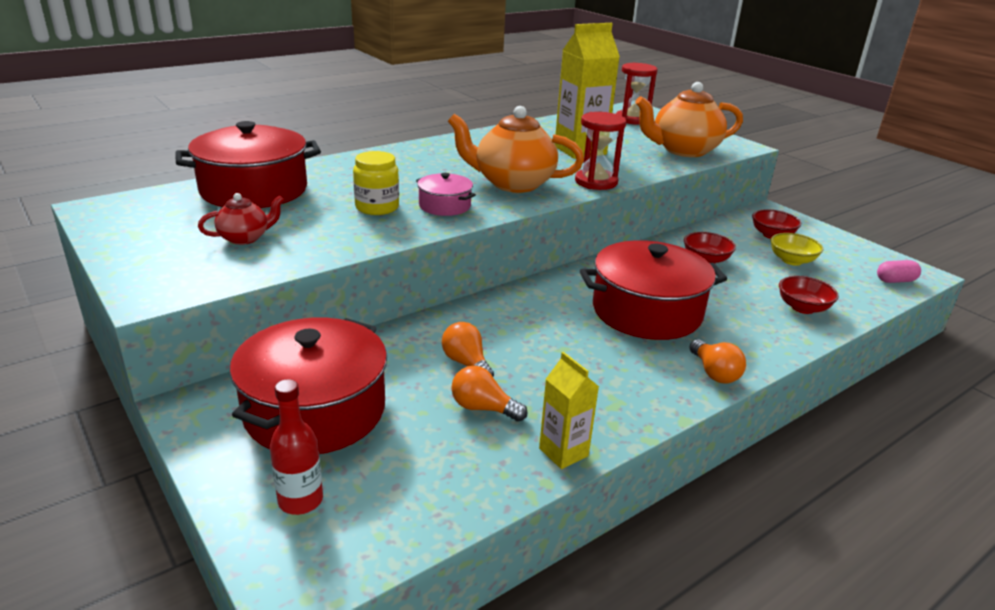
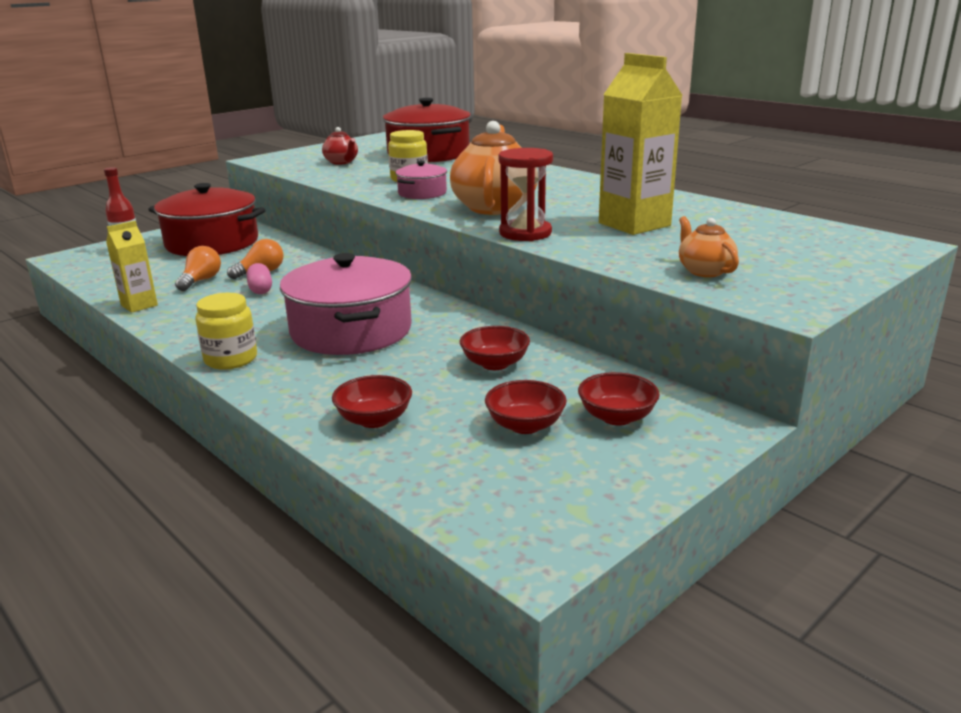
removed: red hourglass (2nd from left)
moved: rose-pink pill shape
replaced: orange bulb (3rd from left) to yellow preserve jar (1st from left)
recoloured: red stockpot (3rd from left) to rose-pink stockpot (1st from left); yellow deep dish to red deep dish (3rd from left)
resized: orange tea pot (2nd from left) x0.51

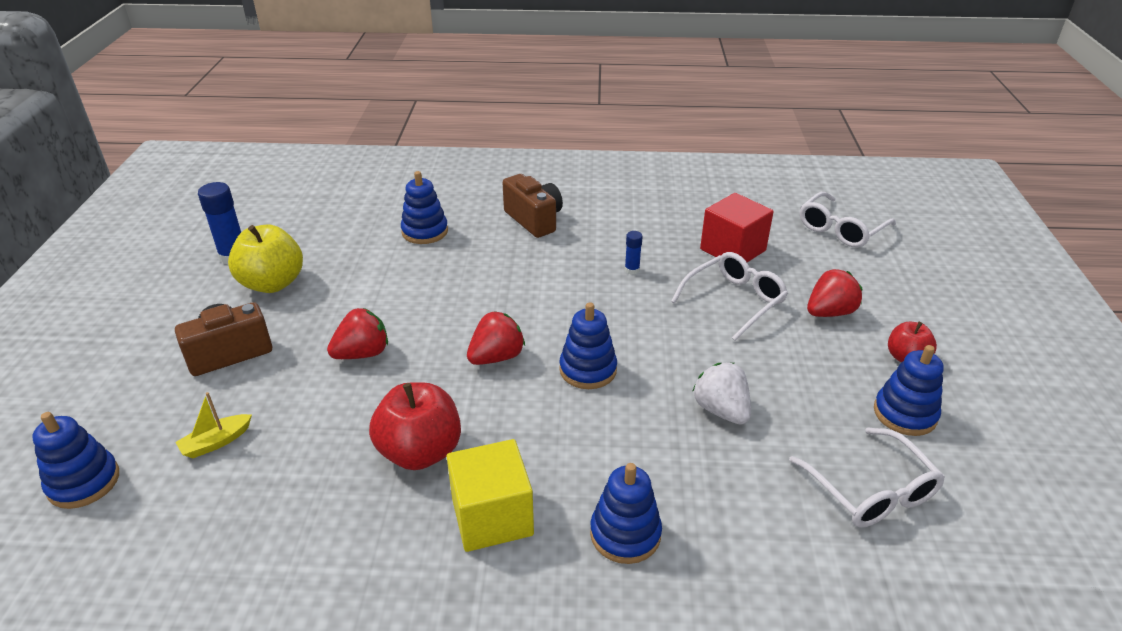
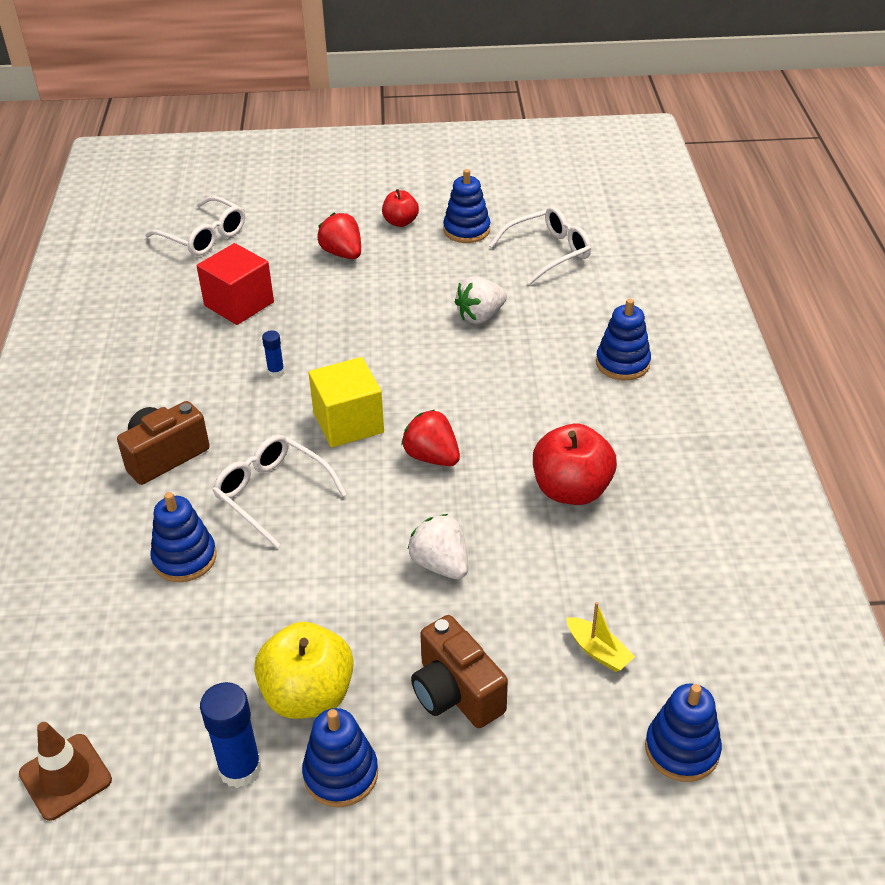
added: dark brown safety cone
moved: white spectacles (1st from left in the first image) to white spectacles (2nd from left); blue stacking rings (3rd from left in the first image) to blue stacking rings (2nd from left); yellow solid cube
recoloured: red berry (1st from left) to white berry (1st from left)

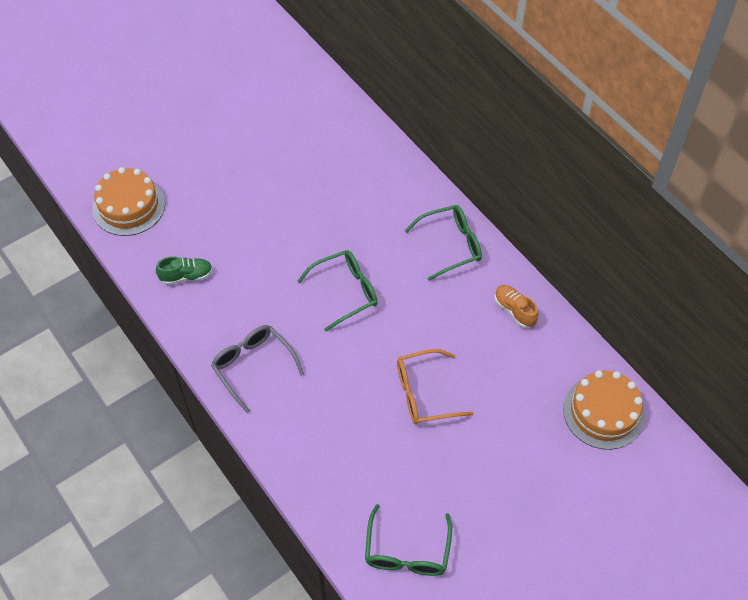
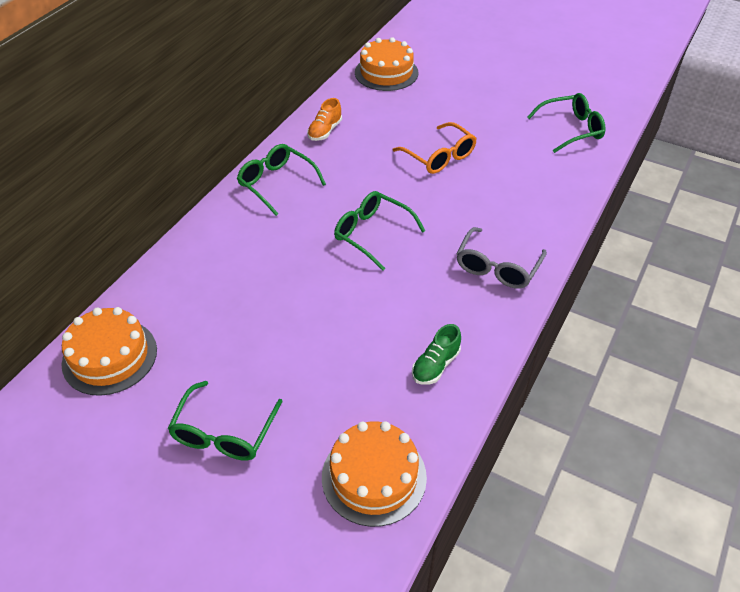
added: orange gateau (1st from left); leaf-green spectacles (1st from left)
turned: leaf-green sneaker 105 degrees counterclockwise

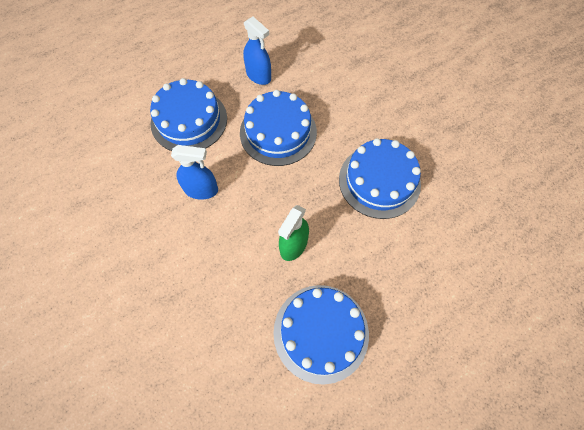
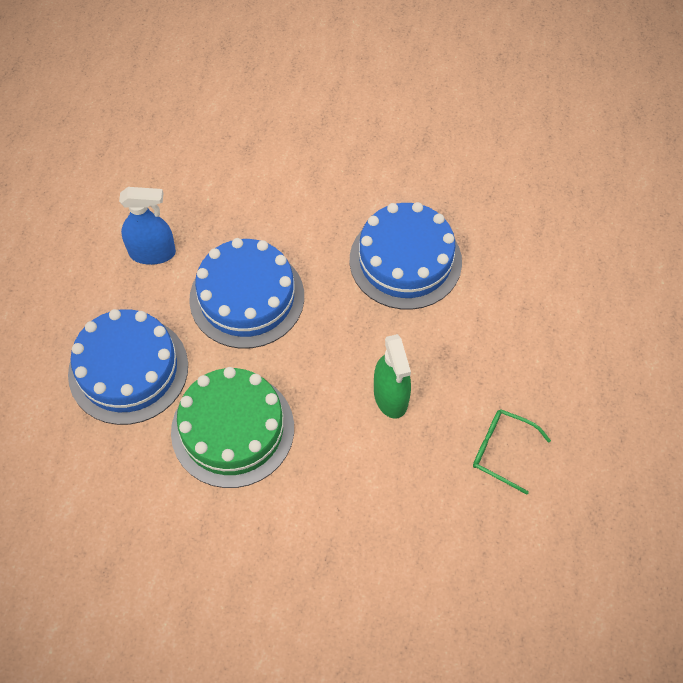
replaced: blue spray cleaner (1st from left) to leaf-green gateau; blue gateau (3rd from left) to leaf-green spectacles

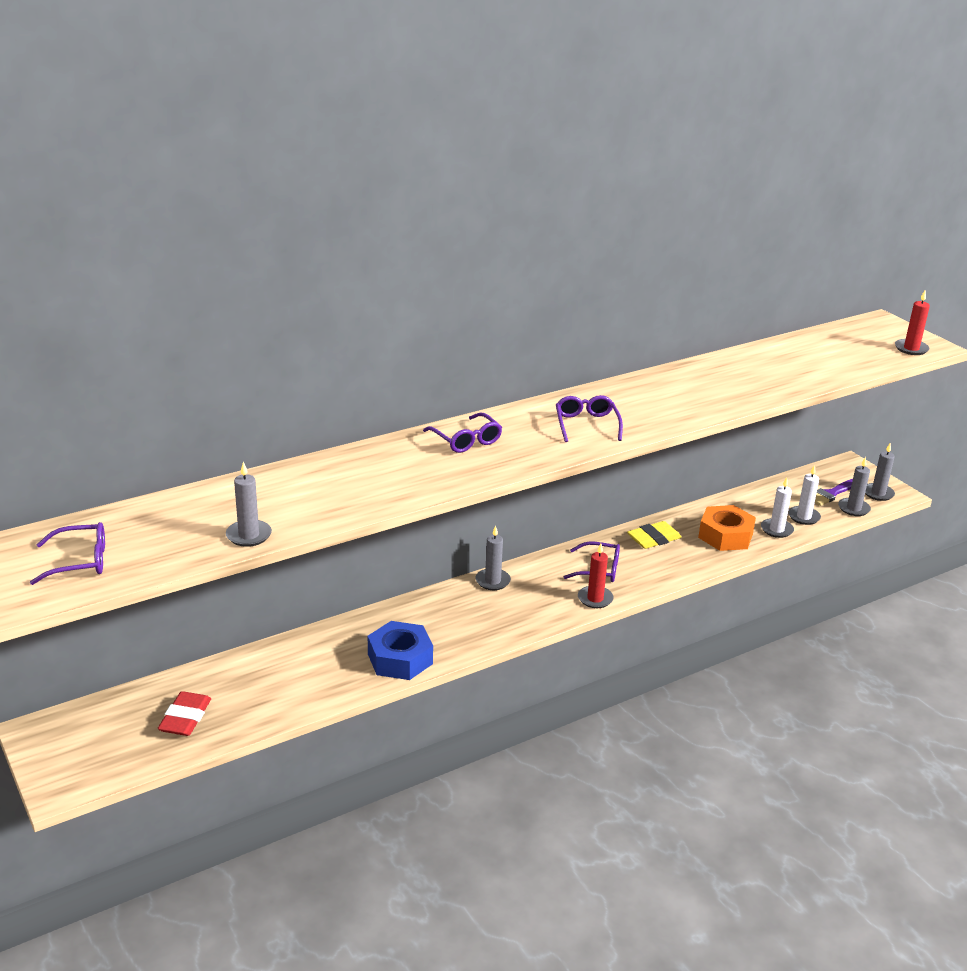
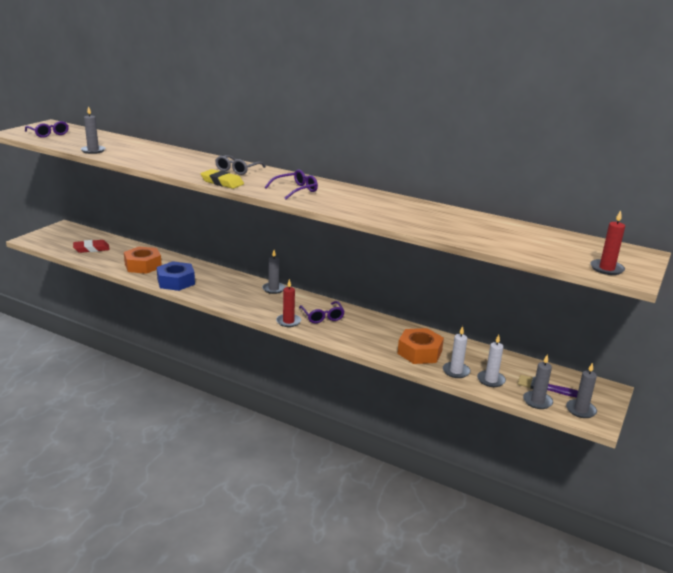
added: orange nut (1st from left)
moved: yellow pencil eraser
recoloured: royal purple spectacles (2nd from left) to grey spectacles

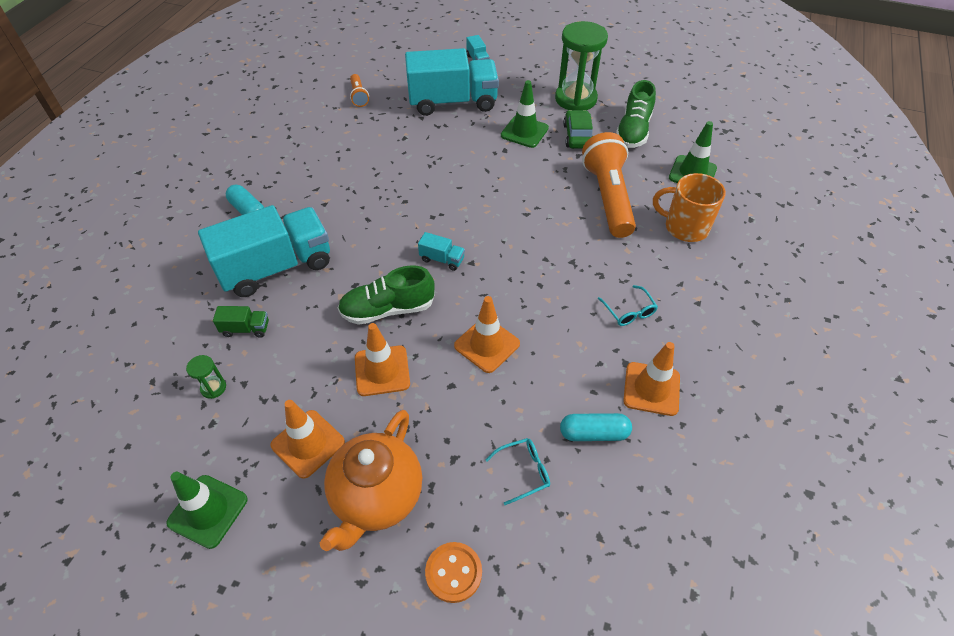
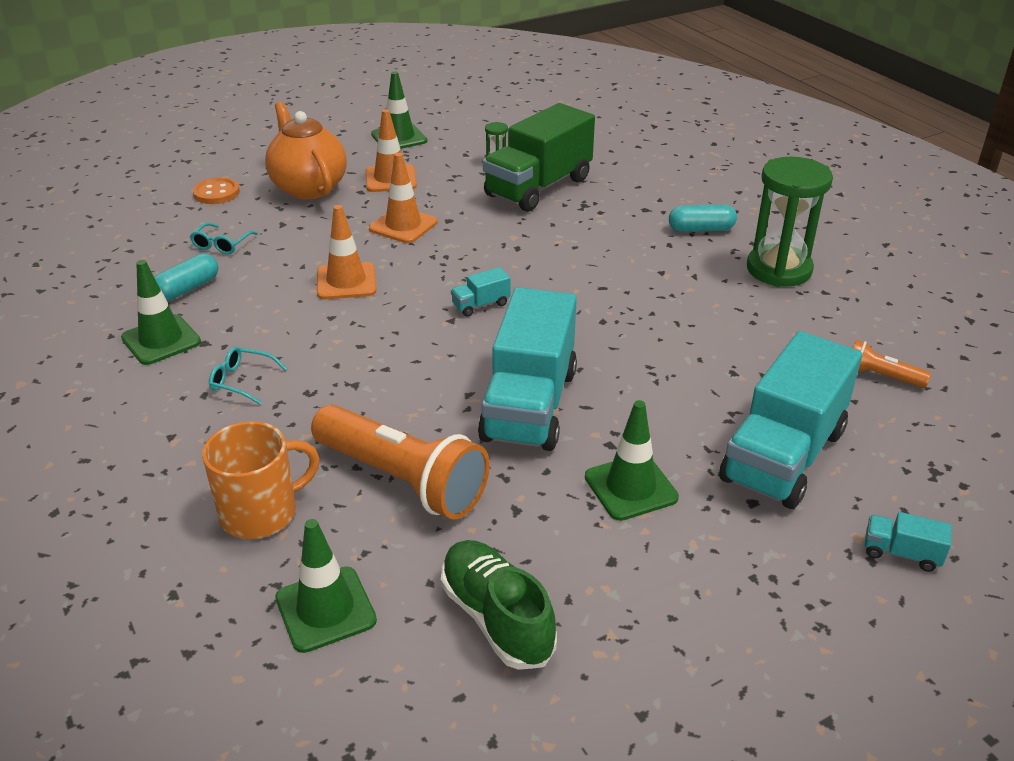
removed: leaf-green sneaker (1st from left); leaf-green automobile
moved: turquoise toy truck (1st from left in the first image) to turquoise toy truck (2nd from left); leaf-green hourglass (2nd from left)
recoloured: orange safety cone (4th from left) to leaf-green safety cone (1st from left)
resized: leaf-green toy truck x2.49

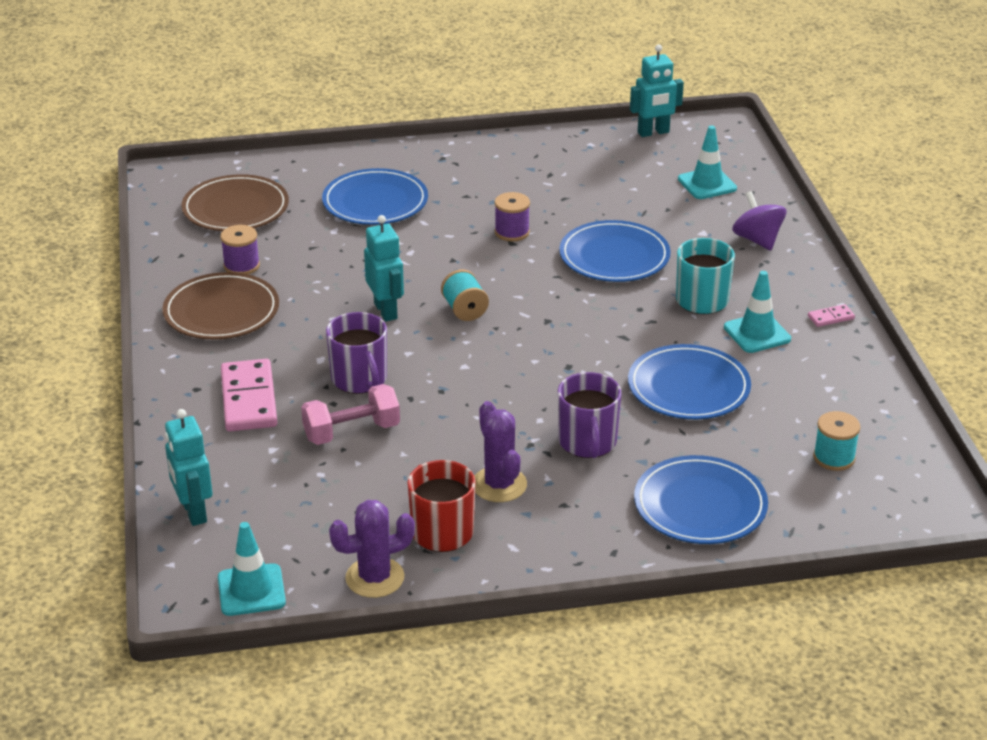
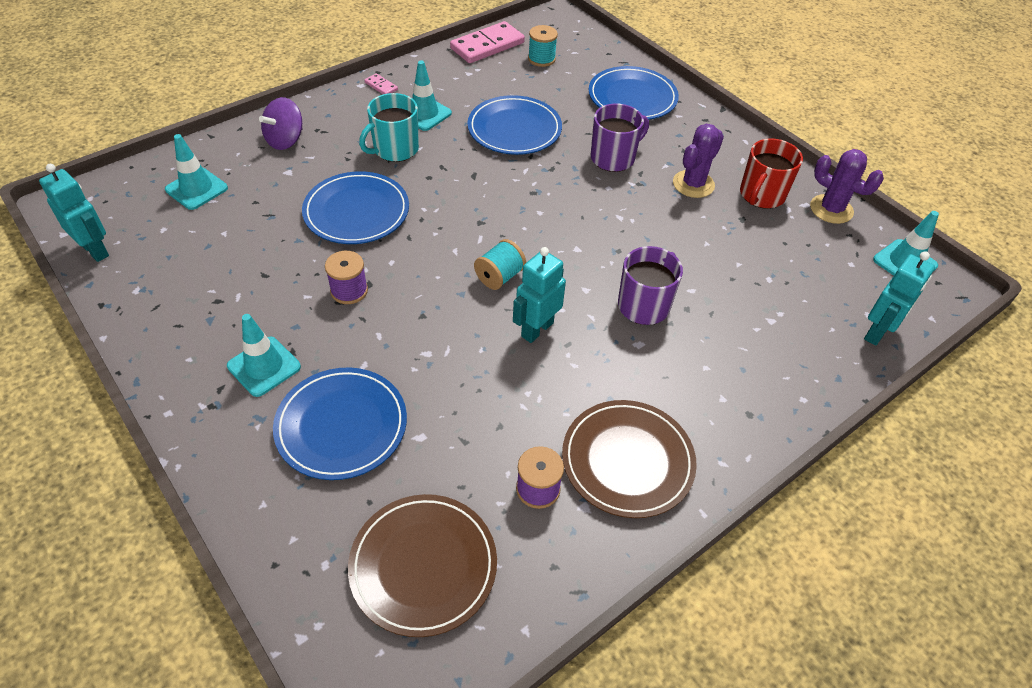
removed: rose-pink hand weight
added: turquoise safety cone (2nd from left)
moved: rose-pink domino tile (1st from left in the first image) to rose-pink domino tile (2nd from left)

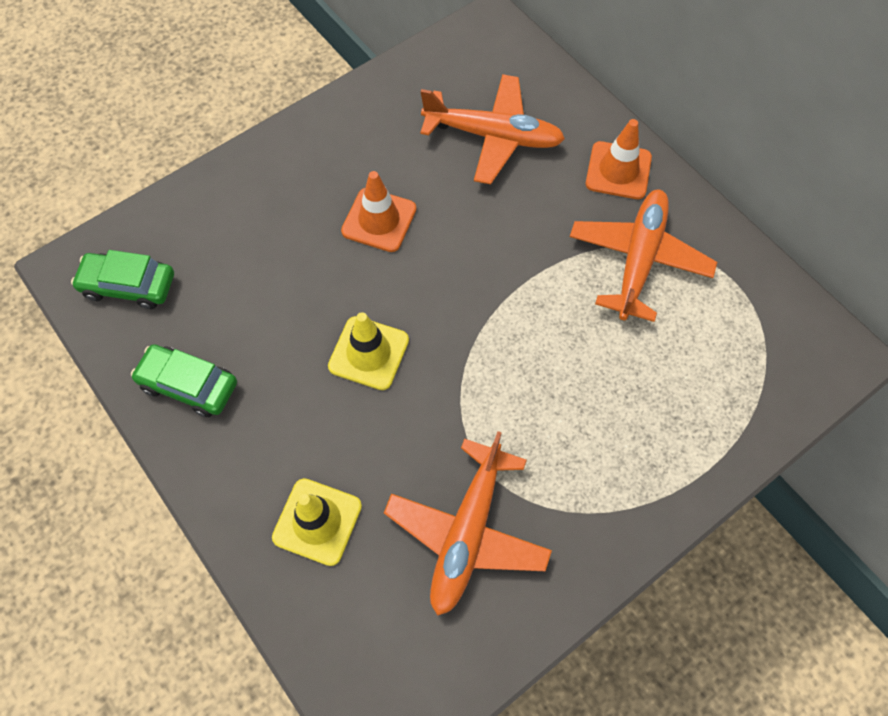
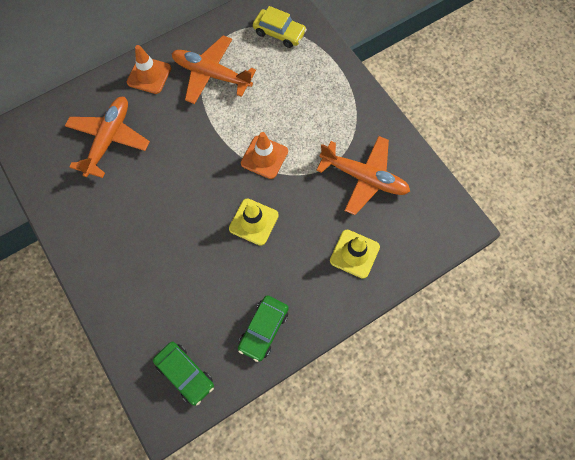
added: yellow automobile
moved: orange safety cone (1st from left in the first image) to orange safety cone (2nd from left)
turned: leaf-green automobile (1st from left) 60 degrees counterclockwise

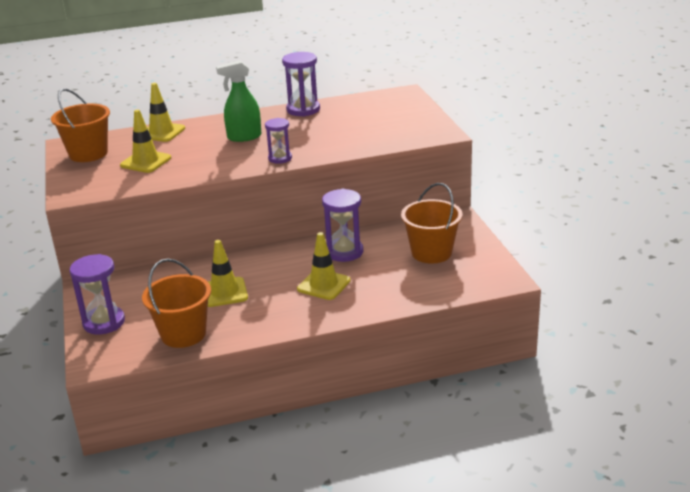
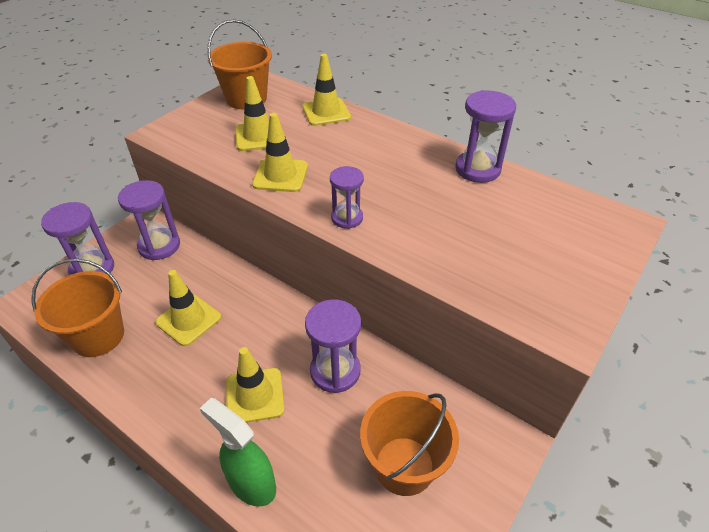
added: royal purple hourglass (2nd from left); yellow safety cone (4th from left)
moved: leaf-green spray cleaner

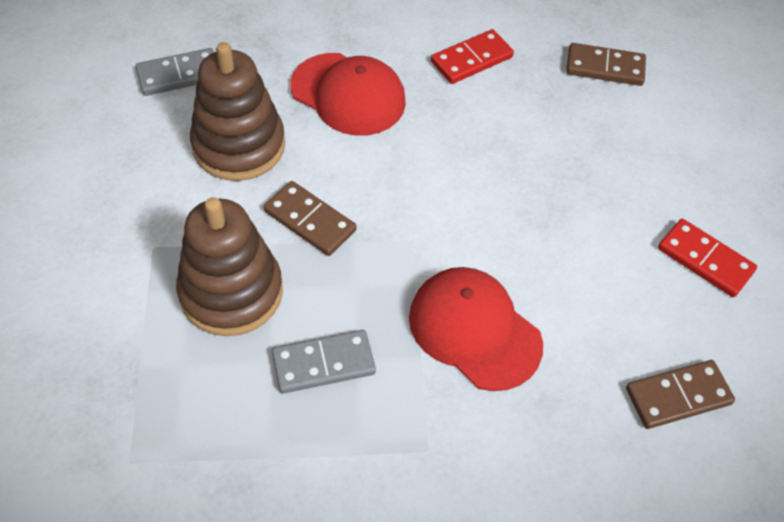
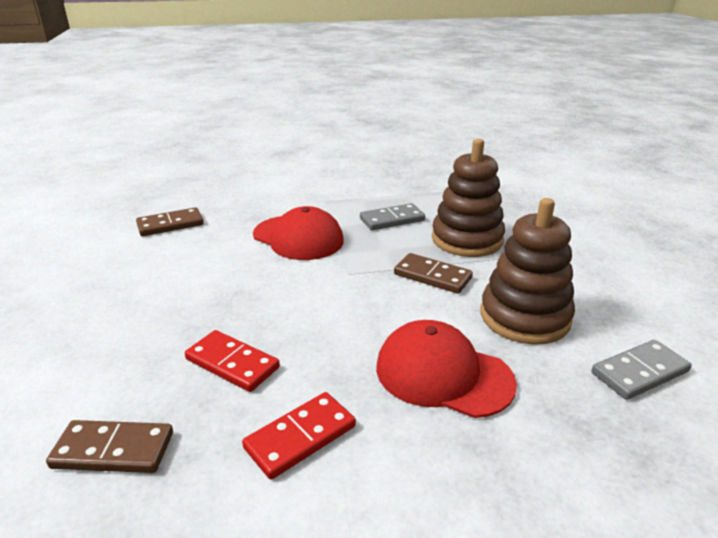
moved: red domino tile (2nd from left in the first image) to red domino tile (1st from left)

